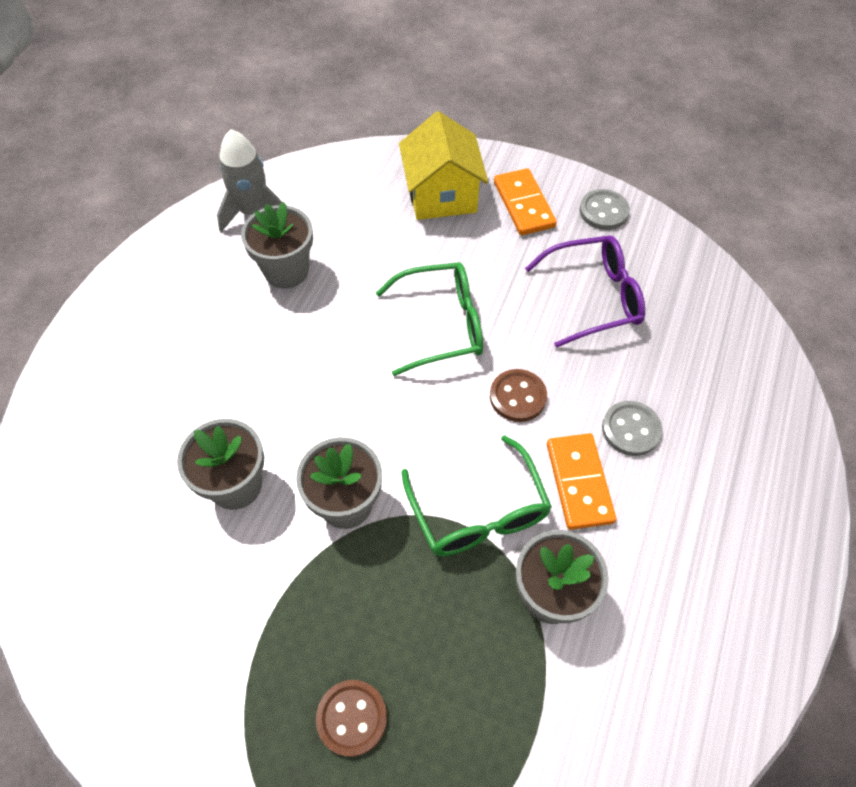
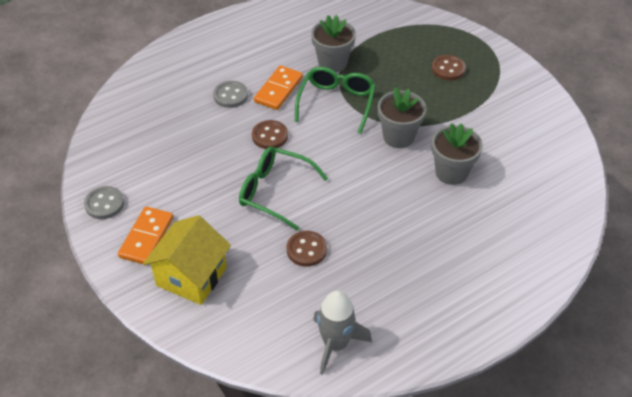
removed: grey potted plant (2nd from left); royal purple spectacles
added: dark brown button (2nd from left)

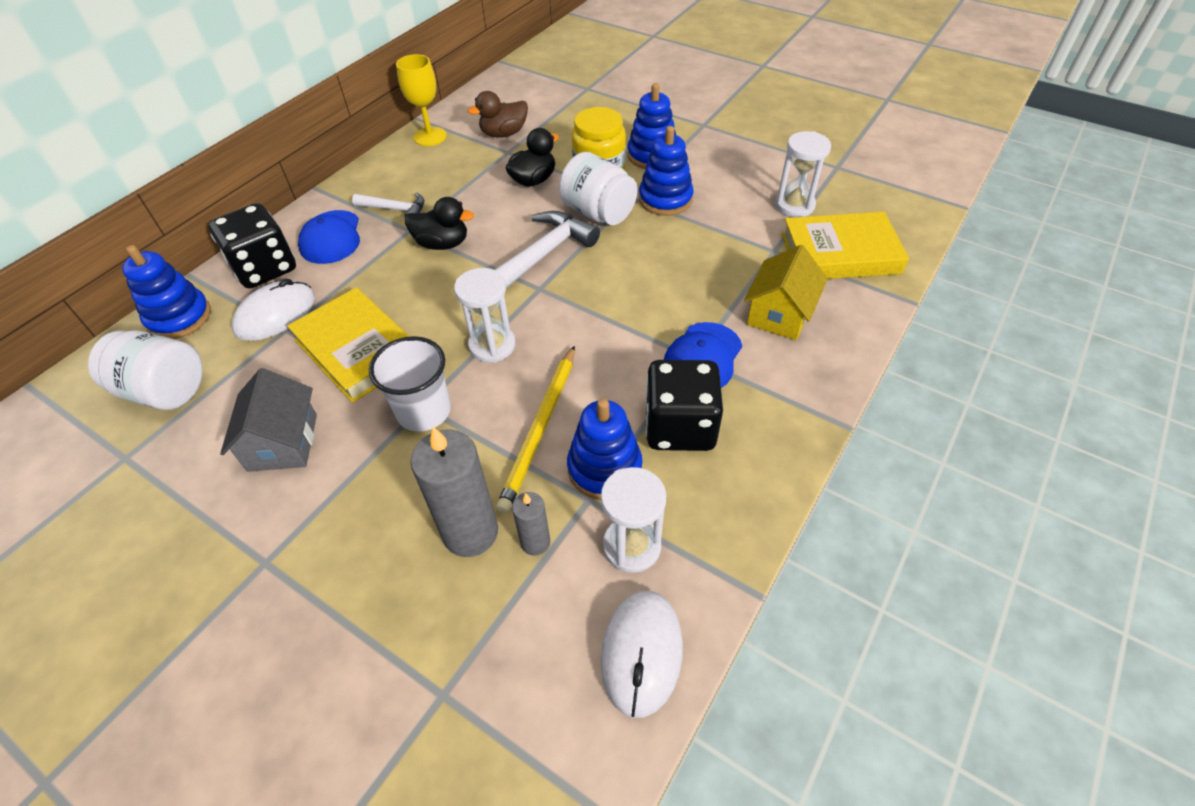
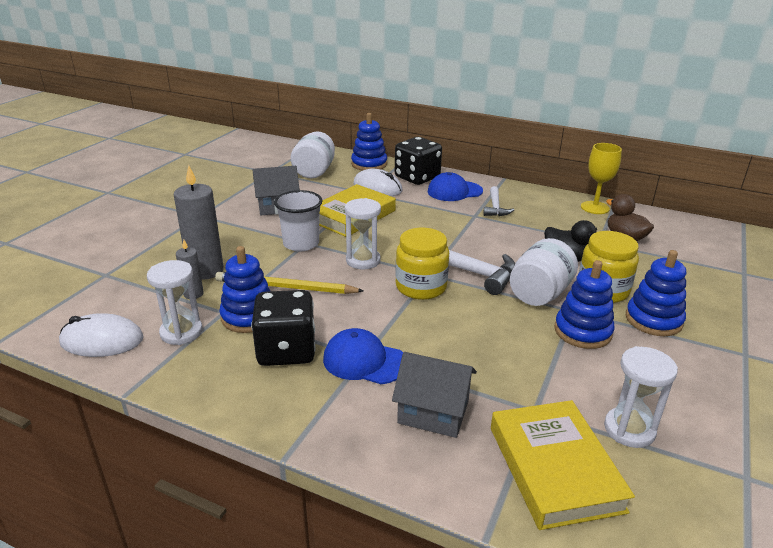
removed: black toy duck (1st from left)
added: yellow preserve jar (1st from left)
recoloured: yellow cottage to grey cottage (2nd from left)

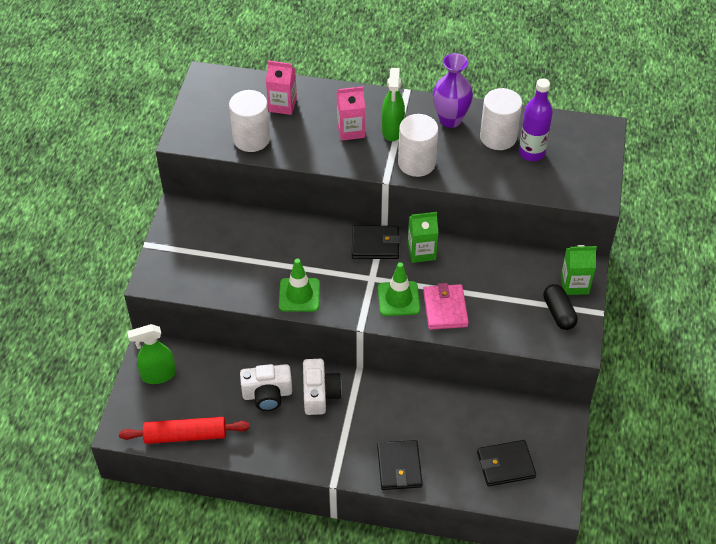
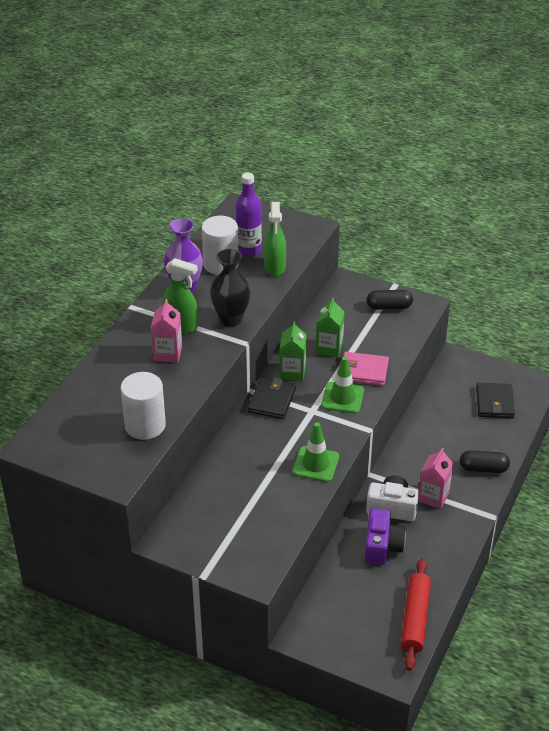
moved: leaf-green spray cleaner (1st from left in the first image) to leaf-green spray cleaner (2nd from left); leaf-green carton (2nd from left); rose-pink carton (1st from left in the first image) to rose-pink carton (2nd from left)
replaced: white cylinder (2nd from left) to black flower vase; black card wallet (2nd from left) to black pill shape (2nd from left)
recoloured: white photo camera (1st from left) to royal purple photo camera

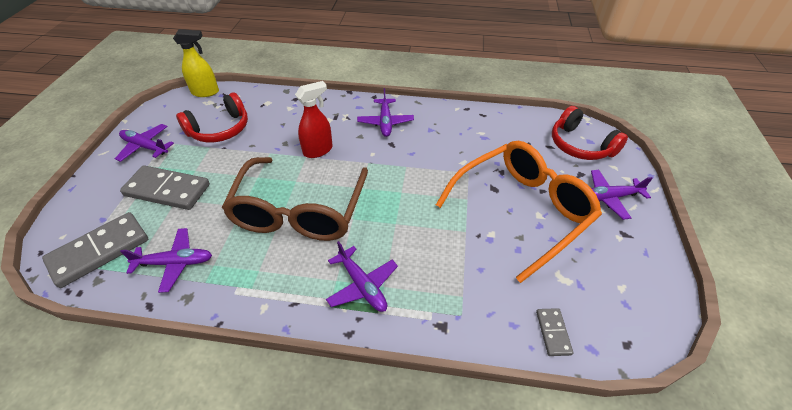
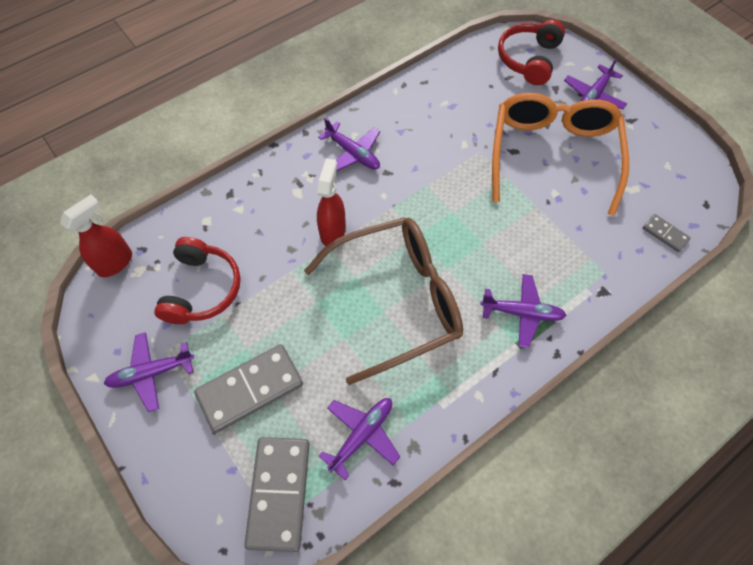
recoloured: yellow spray cleaner to red spray cleaner (1st from left)
turned: dark brown spectacles 75 degrees counterclockwise; red headset (2nd from left) 105 degrees clockwise

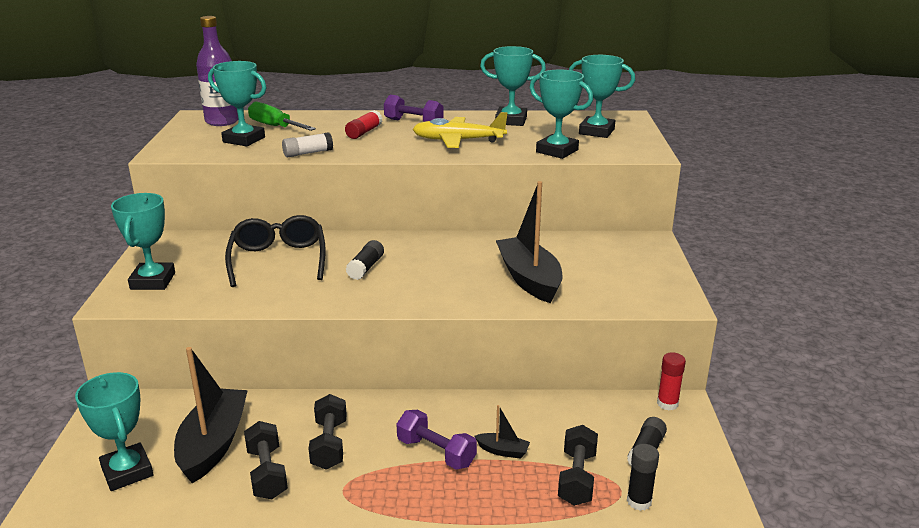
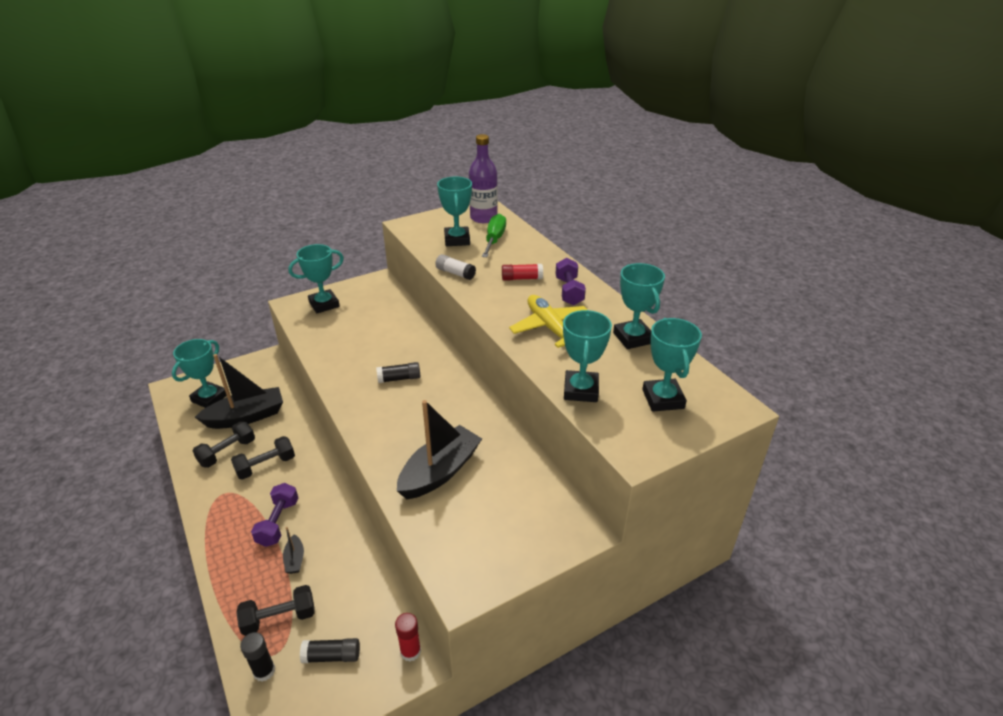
removed: black spectacles

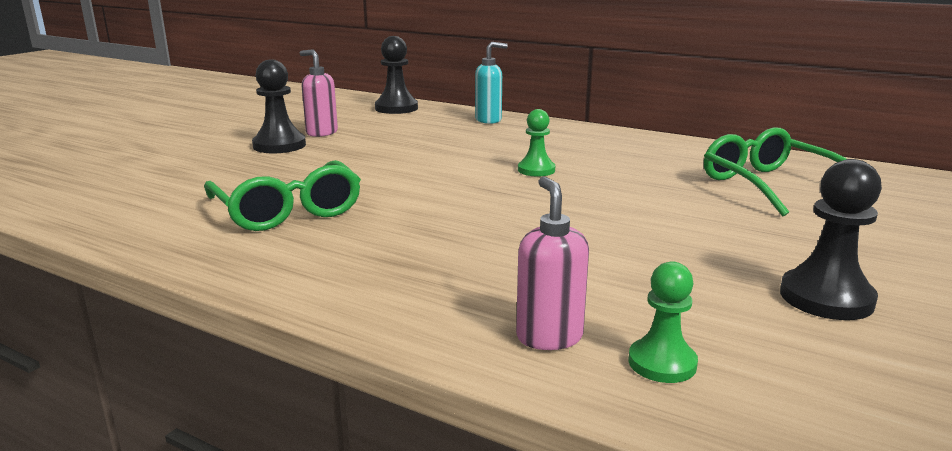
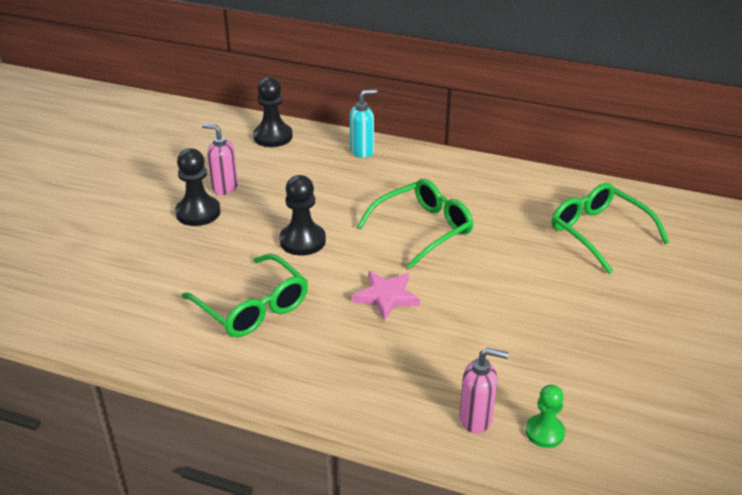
added: rose-pink star shape
moved: black pawn (3rd from left)
replaced: leaf-green pawn (1st from left) to leaf-green spectacles (2nd from left)
turned: rose-pink pump bottle (2nd from left) 120 degrees clockwise

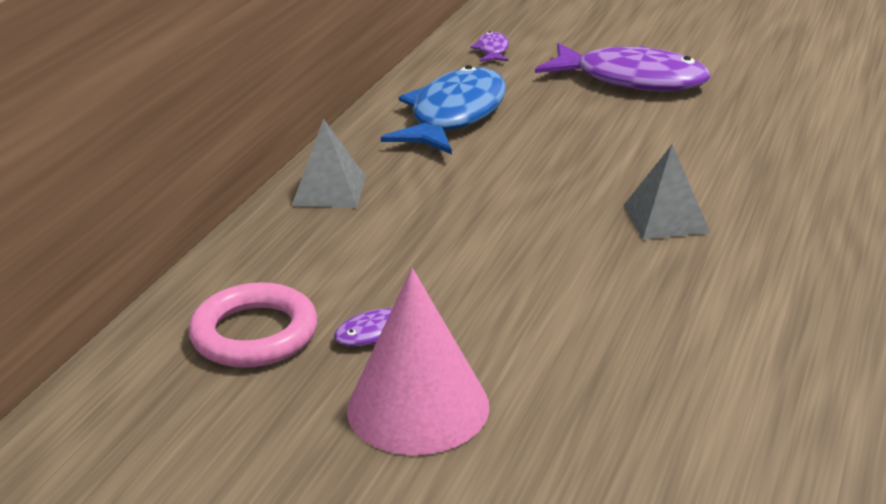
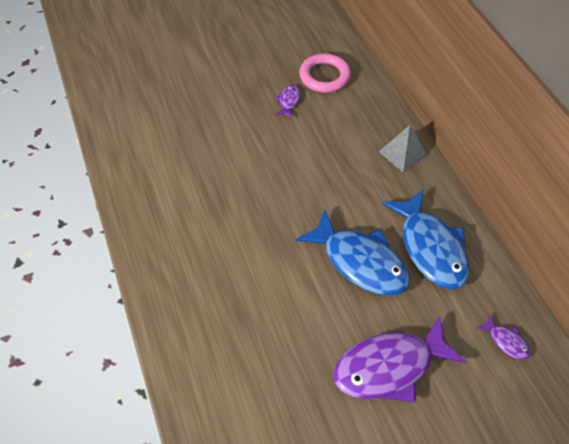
removed: rose-pink solid cone; grey pyramid (2nd from left)
added: blue fish figure (1st from left)

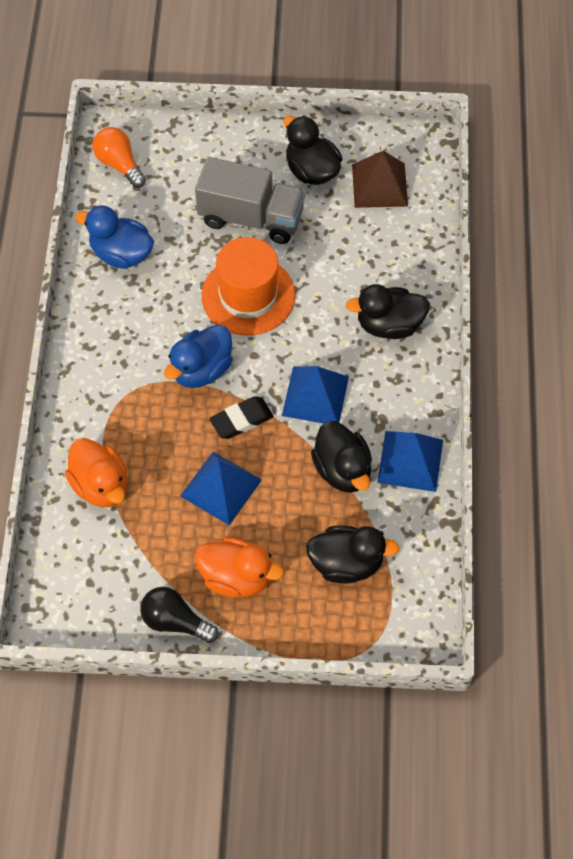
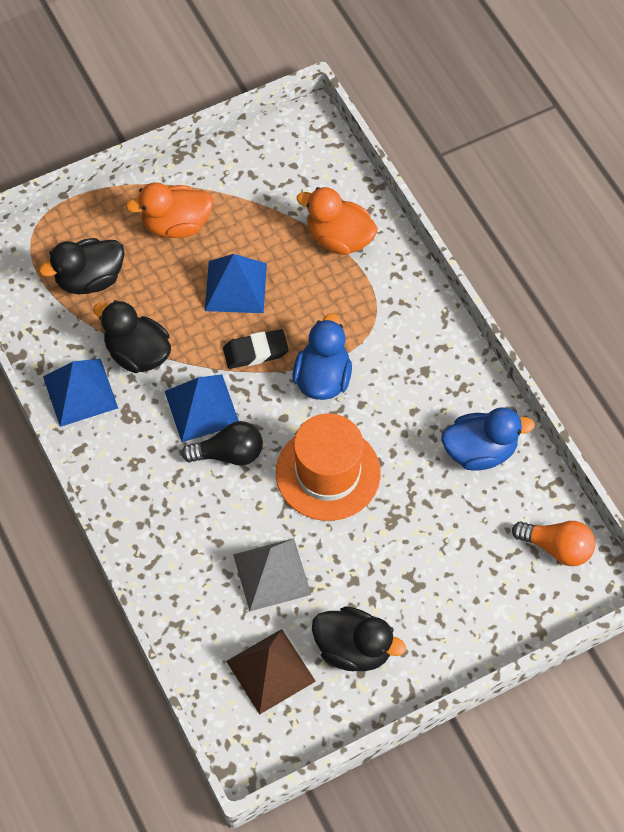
removed: grey toy truck; black toy duck (4th from left)
added: grey pyramid
moved: black bulb
turned: black pencil eraser 45 degrees clockwise

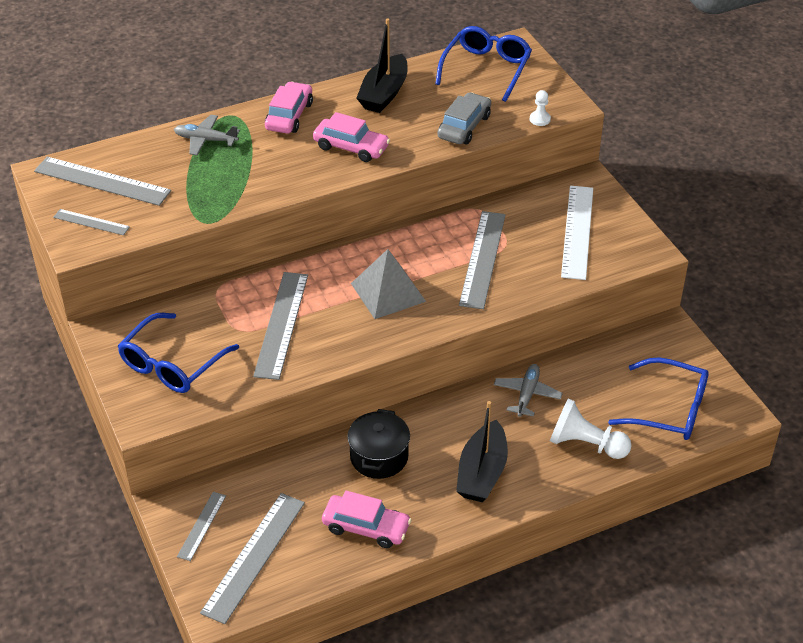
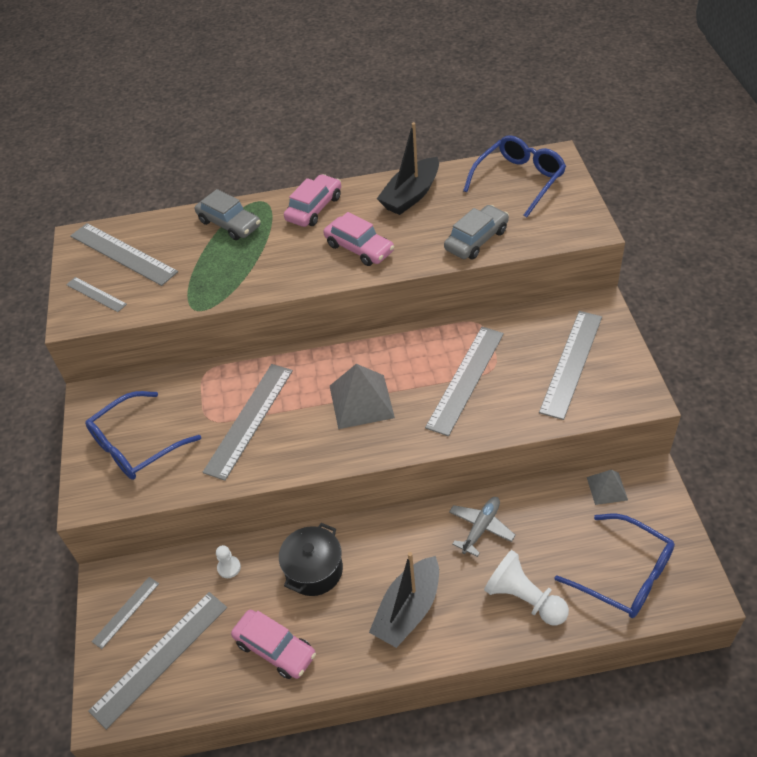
added: grey pyramid (2nd from left)
moved: white pawn (1st from left)
replaced: grey toy plane (1st from left) to grey automobile (1st from left)
recoloured: white ruler to grey ruler (7th from left)

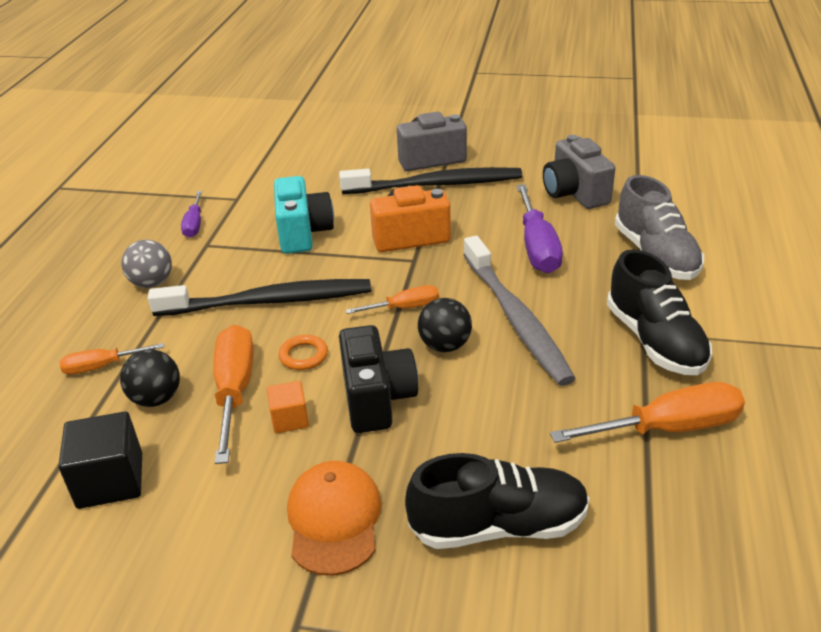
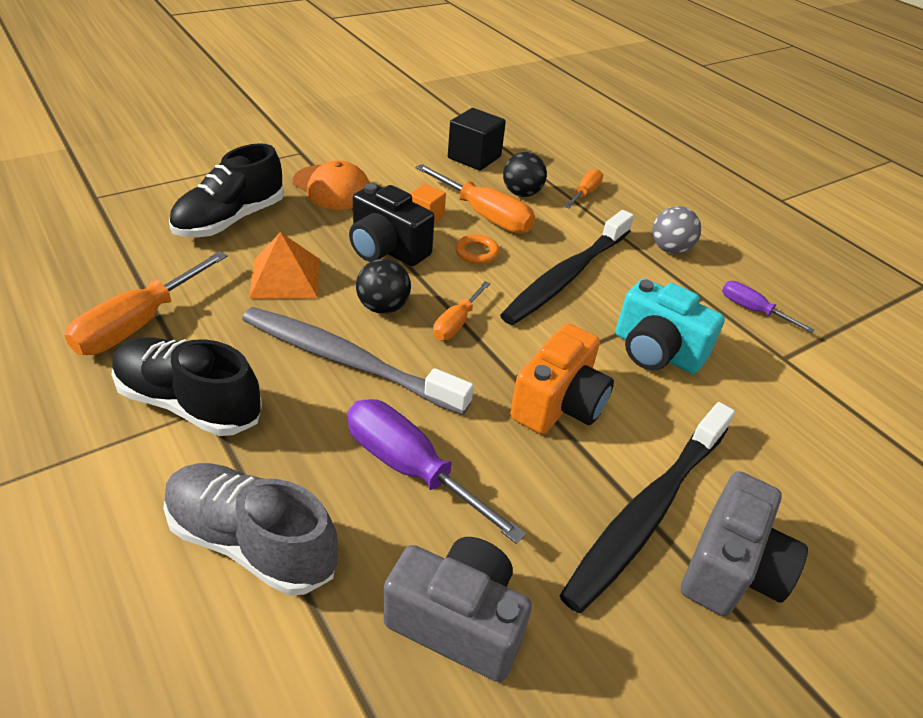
added: orange pyramid

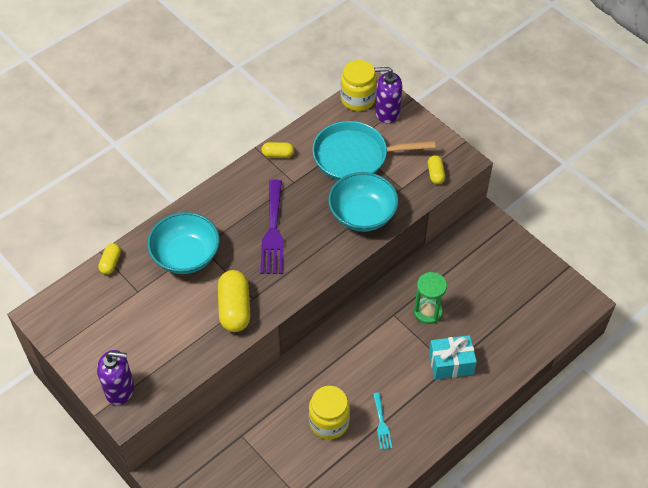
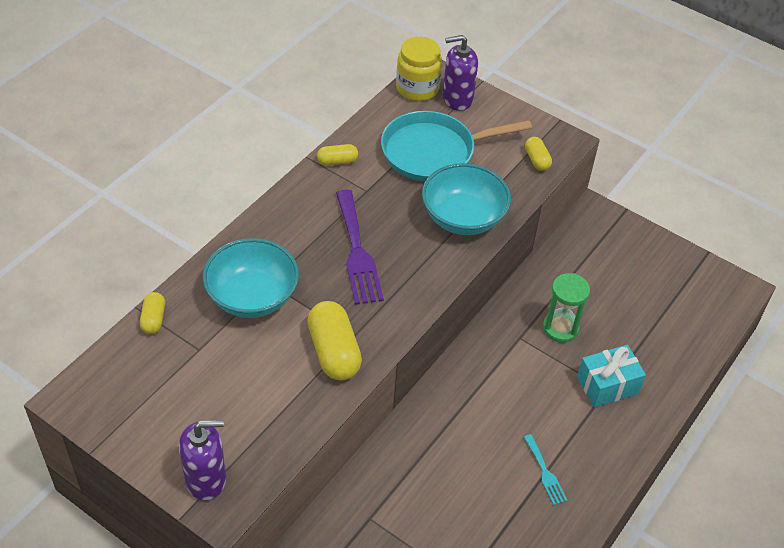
removed: yellow preserve jar (1st from left)

